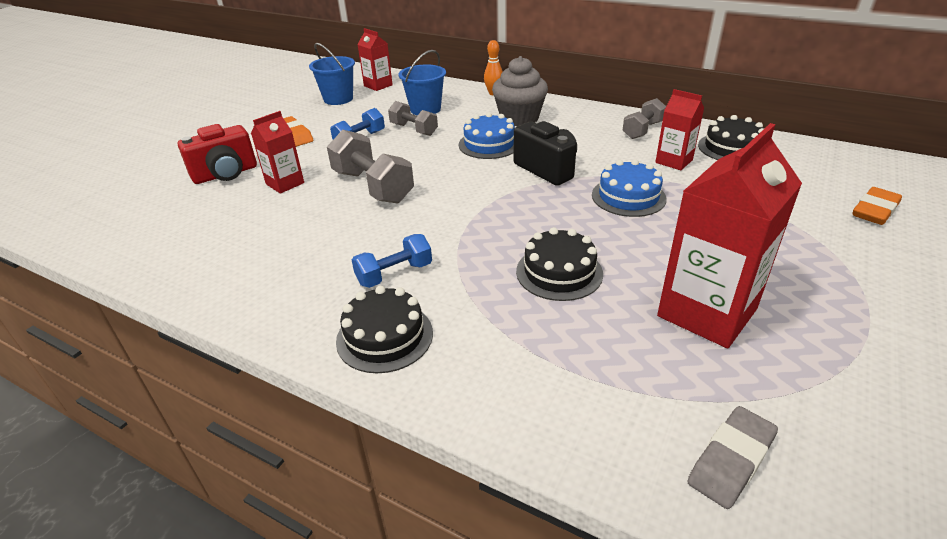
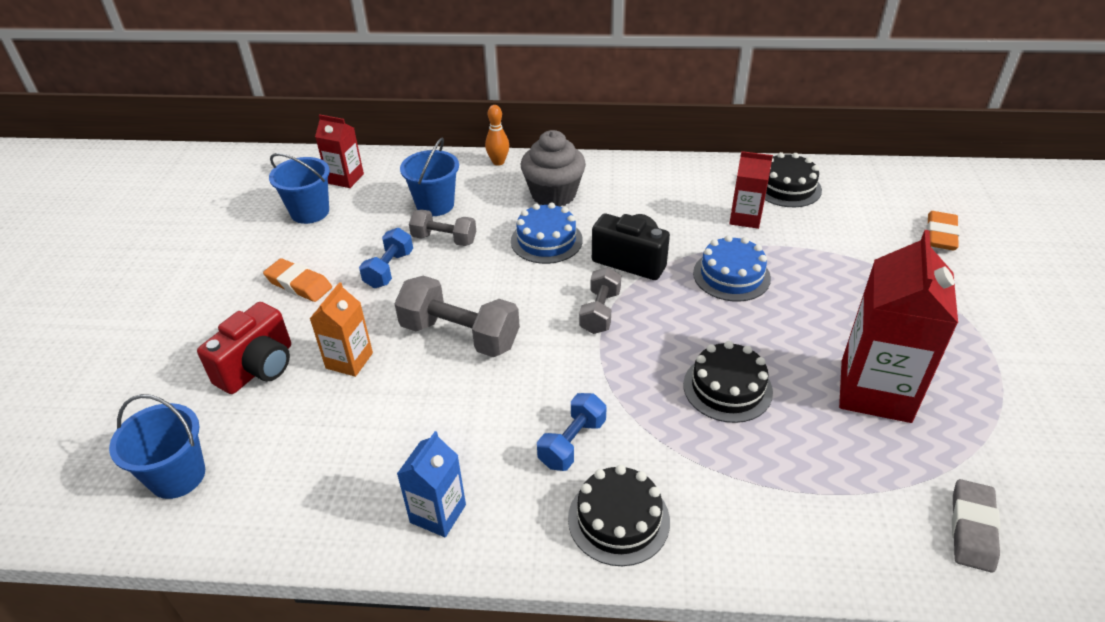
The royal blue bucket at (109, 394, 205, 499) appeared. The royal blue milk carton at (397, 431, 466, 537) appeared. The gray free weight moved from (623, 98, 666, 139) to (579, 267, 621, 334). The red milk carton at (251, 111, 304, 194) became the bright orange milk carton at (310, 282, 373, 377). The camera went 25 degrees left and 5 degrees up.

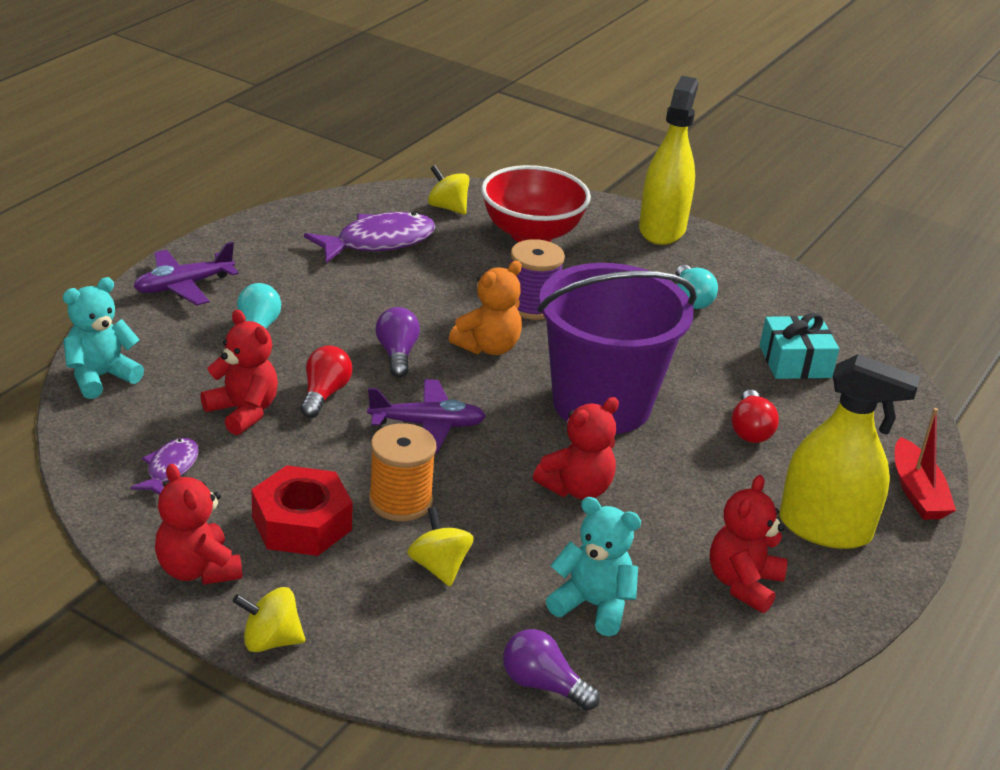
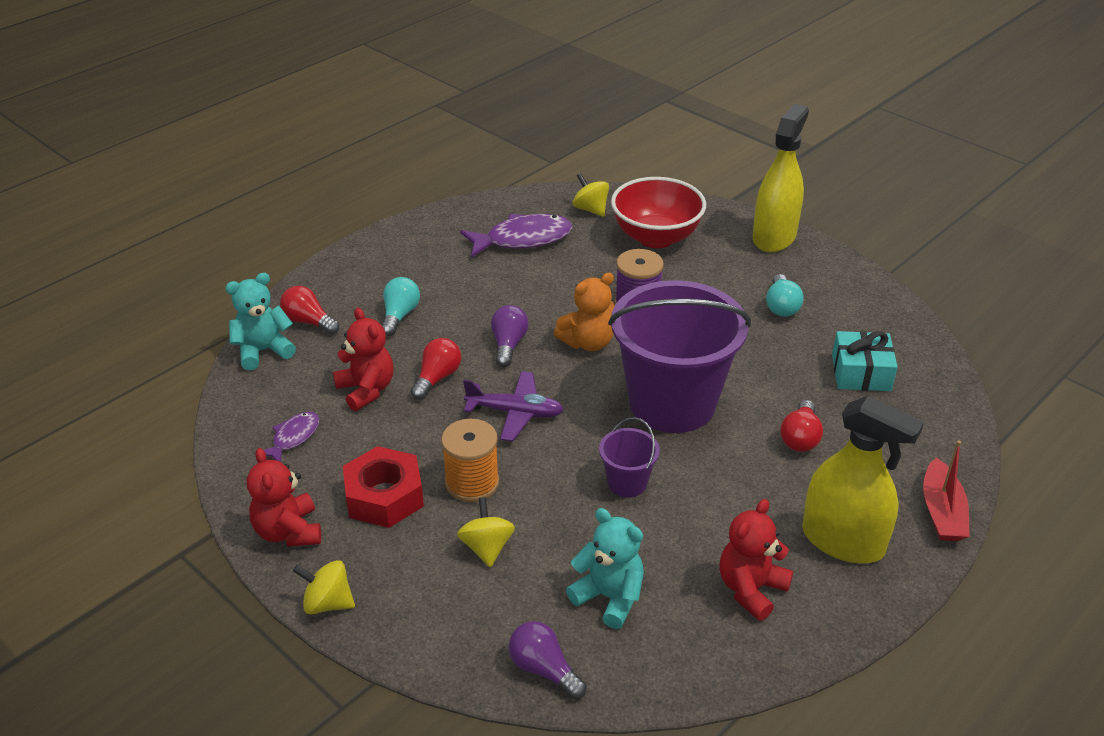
The violet toy plane at (134, 242, 239, 305) disappeared. The red lightbulb at (280, 286, 339, 335) appeared. The red stuffed bear at (533, 397, 619, 500) was replaced by the violet bucket at (599, 417, 660, 497). The camera went 15 degrees right and 5 degrees up.

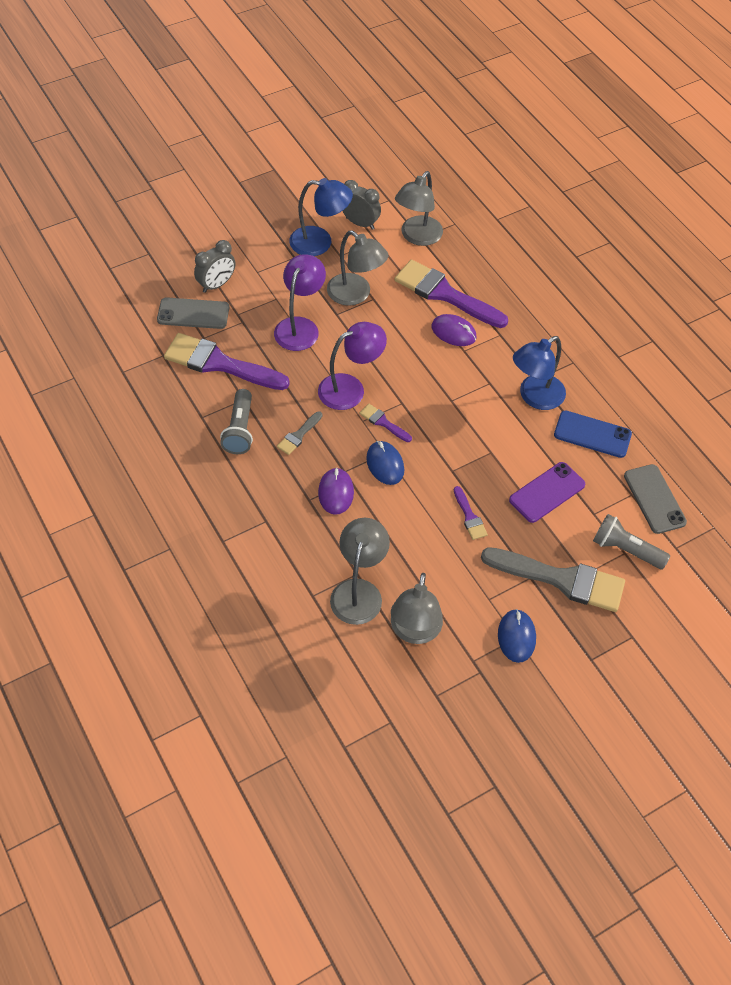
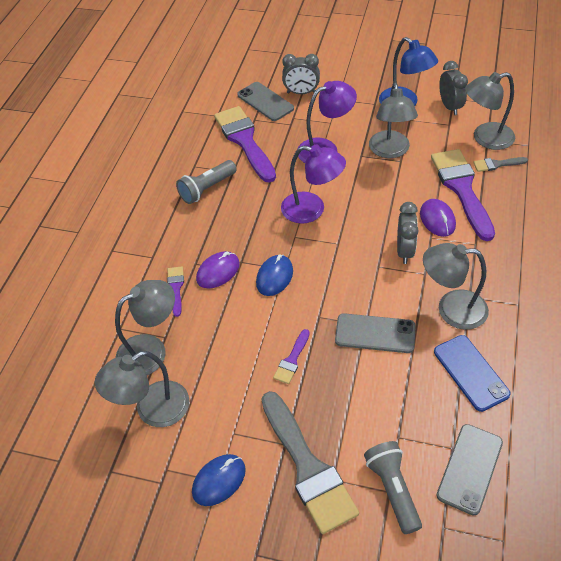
The violet mobile phone at (509, 462, 585, 523) disappeared. The gray mobile phone at (335, 313, 416, 353) appeared. The gray clock at (397, 202, 418, 264) appeared. The gray paint brush moved from (277, 411, 323, 455) to (473, 157, 528, 172). The violet paint brush moved from (359, 404, 412, 442) to (167, 266, 184, 317). The royal blue reading lamp at (513, 336, 566, 410) became the gray reading lamp at (423, 243, 489, 330). The camera went 50 degrees right and 5 degrees down.

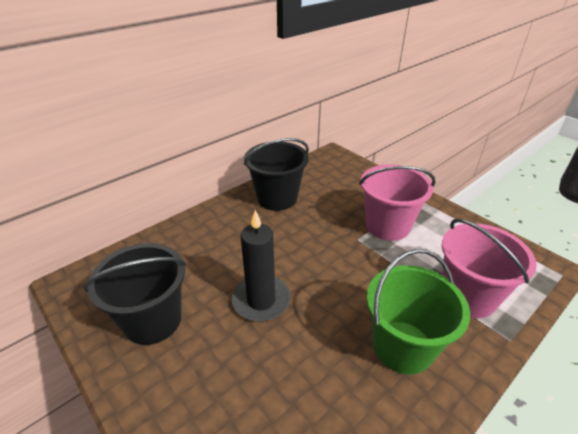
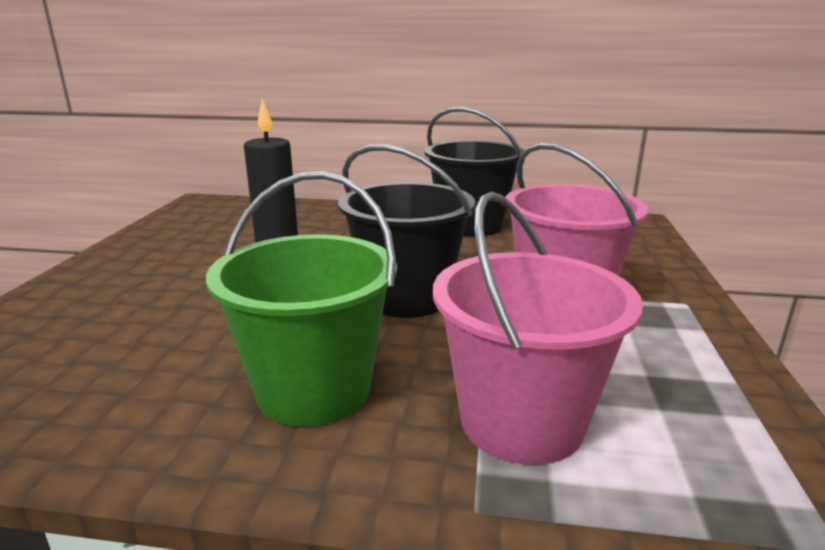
The ebony bucket moved from (84, 243, 186, 345) to (338, 144, 475, 318). The camera went 50 degrees right and 15 degrees down.

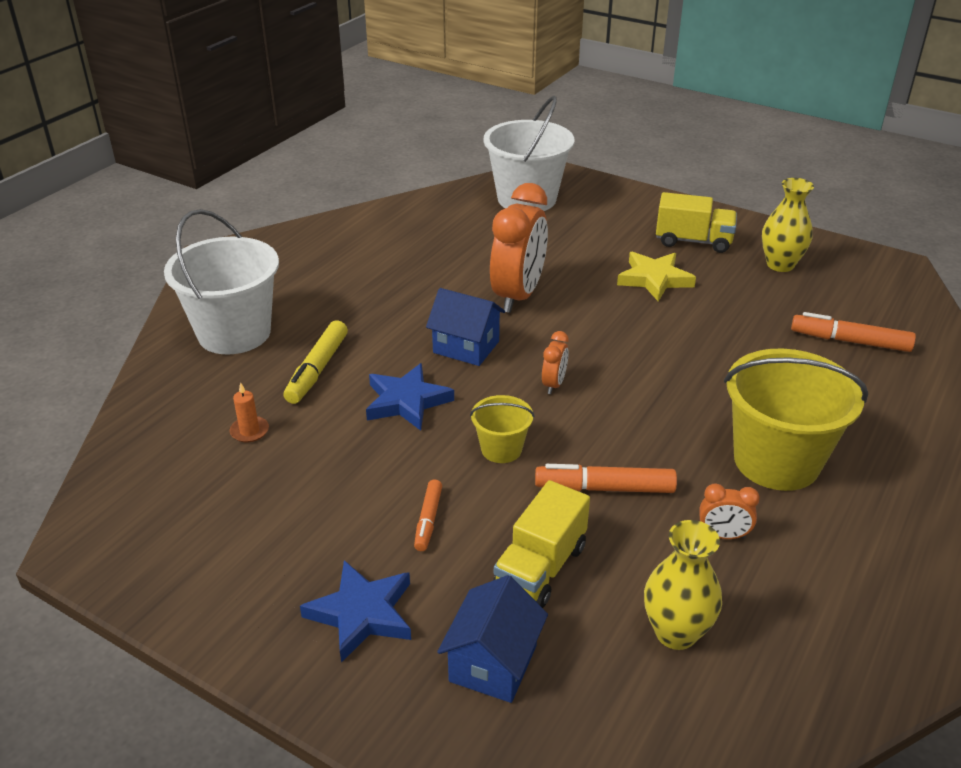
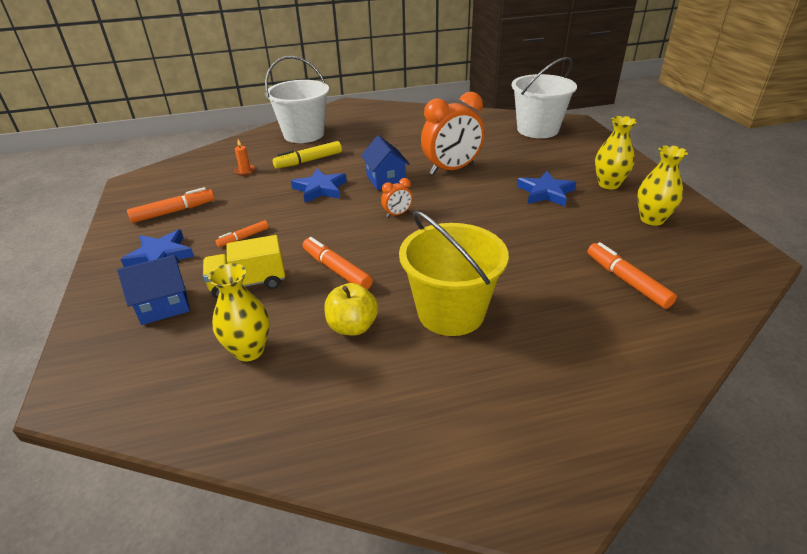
The yellow bucket at (470, 395, 535, 463) disappeared. The bright orange felt pen at (127, 187, 215, 223) appeared. The yellow truck at (656, 192, 737, 253) was replaced by the yellow tall vase at (595, 116, 637, 189). The bright orange clock at (699, 483, 760, 539) was replaced by the yellow toy apple at (324, 283, 378, 336). The yellow star at (617, 251, 696, 301) became the royal blue star at (517, 171, 576, 206). The camera went 45 degrees right and 0 degrees up.

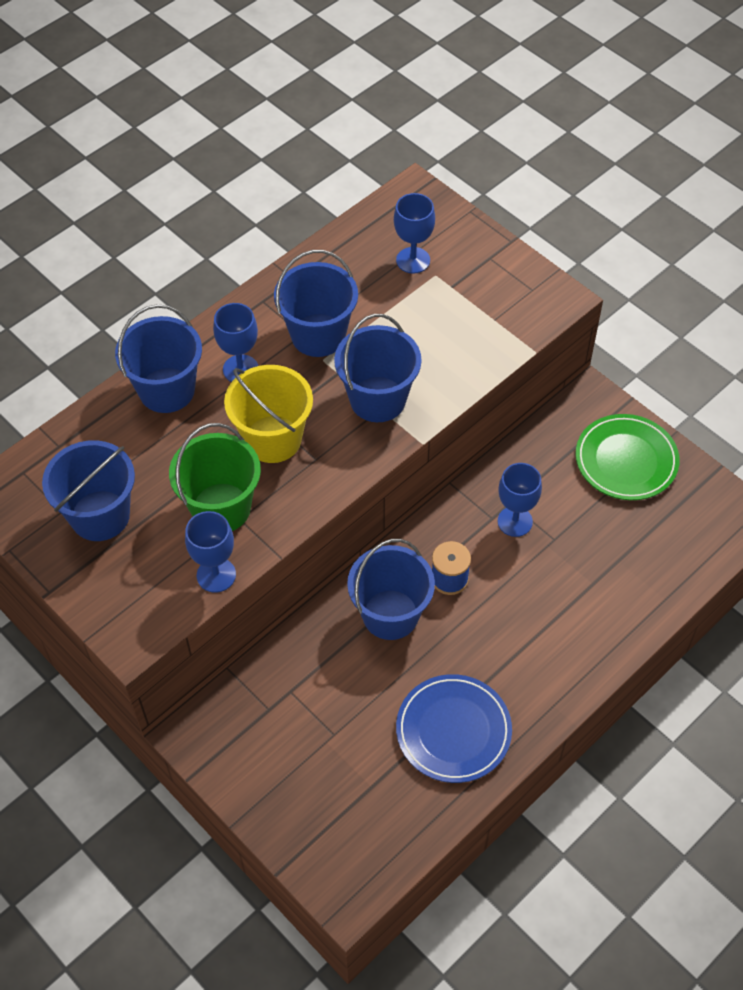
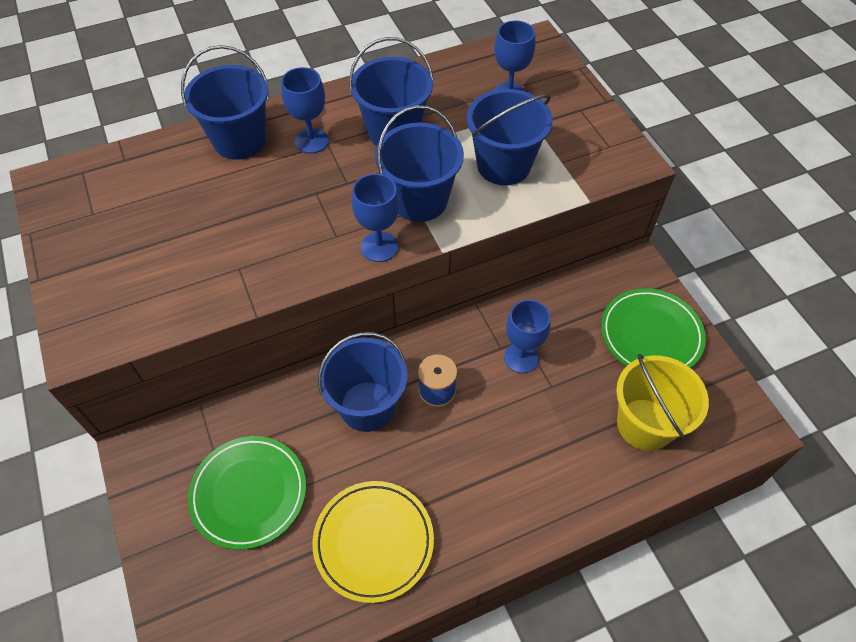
The emerald bucket at (169, 423, 261, 531) disappeared. The emerald dinner plate at (188, 436, 306, 550) appeared. The royal blue bucket moved from (42, 440, 135, 541) to (467, 89, 553, 185). The royal blue chalice moved from (185, 511, 236, 593) to (352, 174, 400, 262). The yellow bucket moved from (224, 365, 313, 463) to (616, 354, 709, 451). The royal blue dinner plate at (396, 674, 512, 783) became the yellow dinner plate at (312, 481, 434, 603). The camera went 20 degrees right and 0 degrees up.

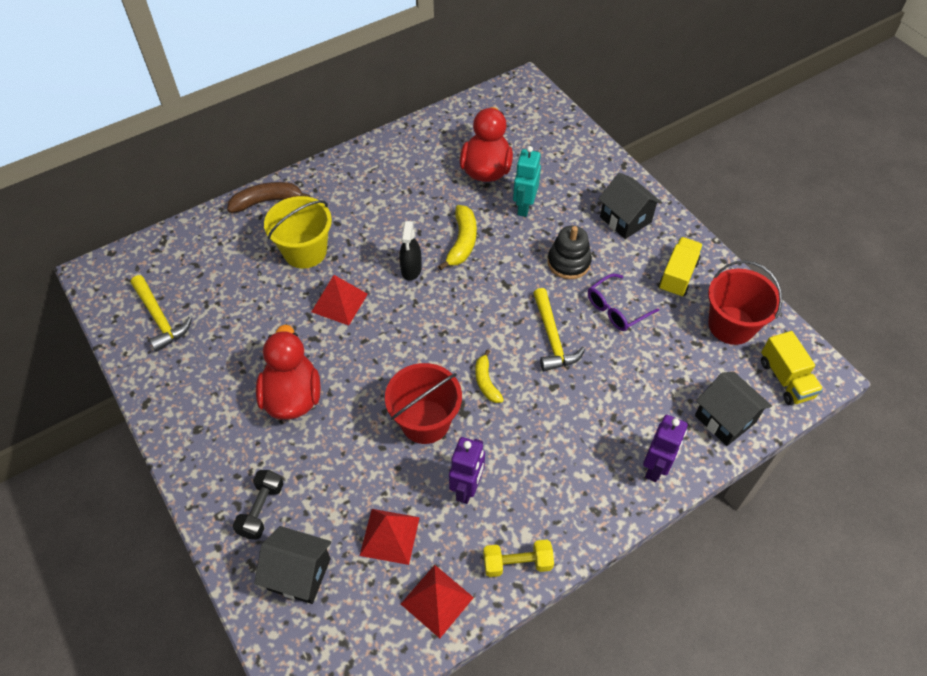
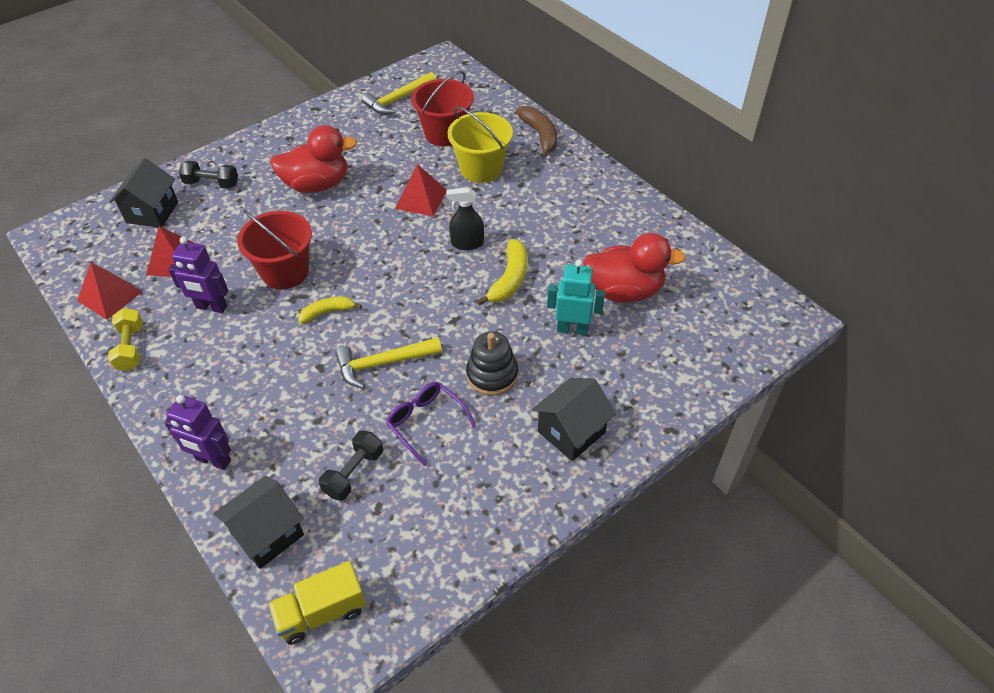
The yellow truck at (658, 237, 703, 297) disappeared. The ebony free weight at (319, 430, 383, 501) appeared. The red bucket moved from (708, 260, 783, 345) to (411, 70, 474, 146). The yellow toy banana at (438, 205, 477, 270) turned 75 degrees counterclockwise. The camera went 85 degrees right and 5 degrees down.

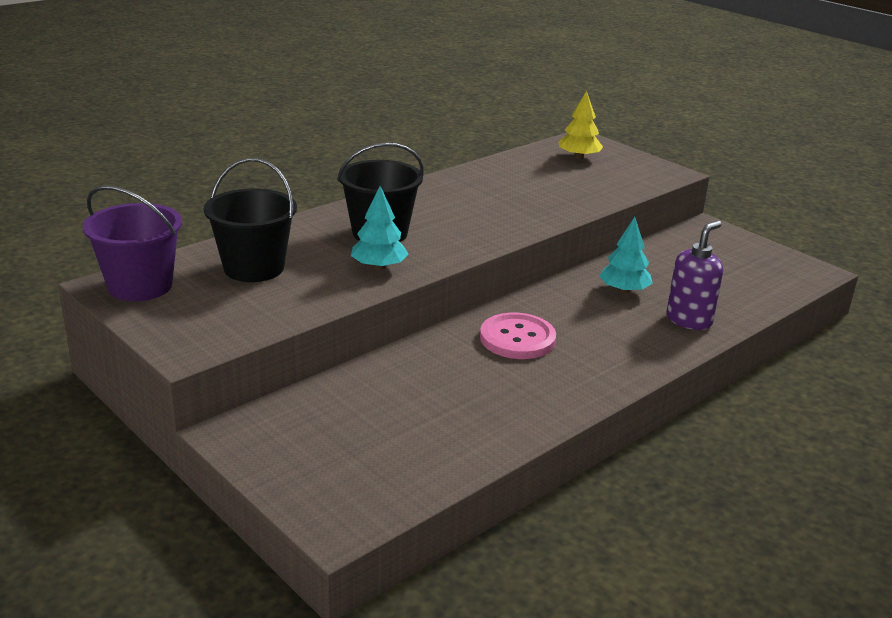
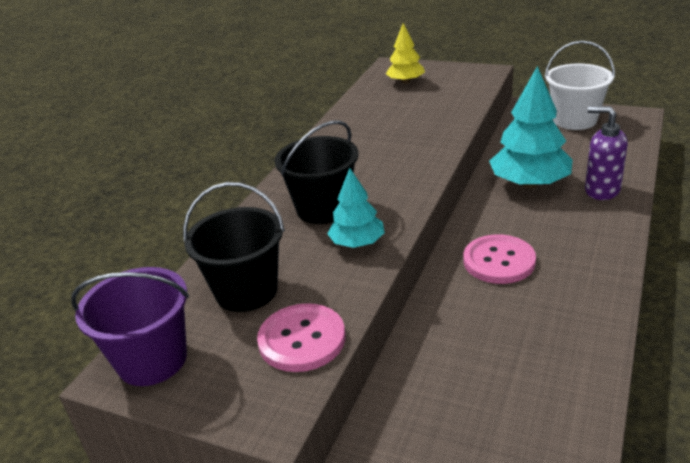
The pink button at (257, 303, 345, 372) appeared. The pure white bucket at (545, 41, 615, 130) appeared. The violet soap pump at (667, 221, 723, 330) turned 75 degrees counterclockwise. The teal toy tree at (599, 217, 653, 293) changed to 1.72 times the size. The camera went 20 degrees left and 5 degrees up.

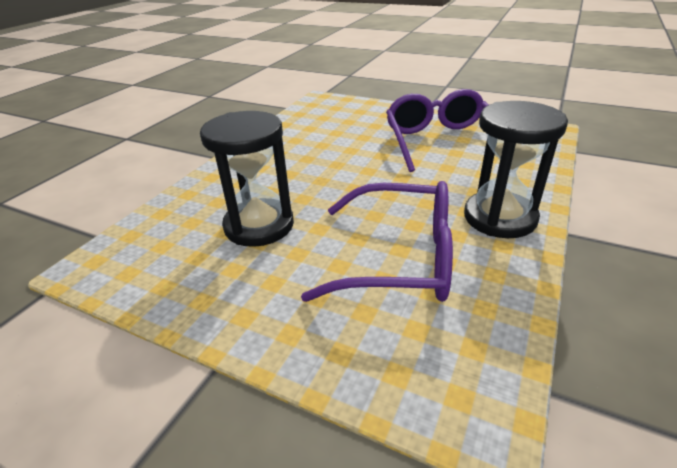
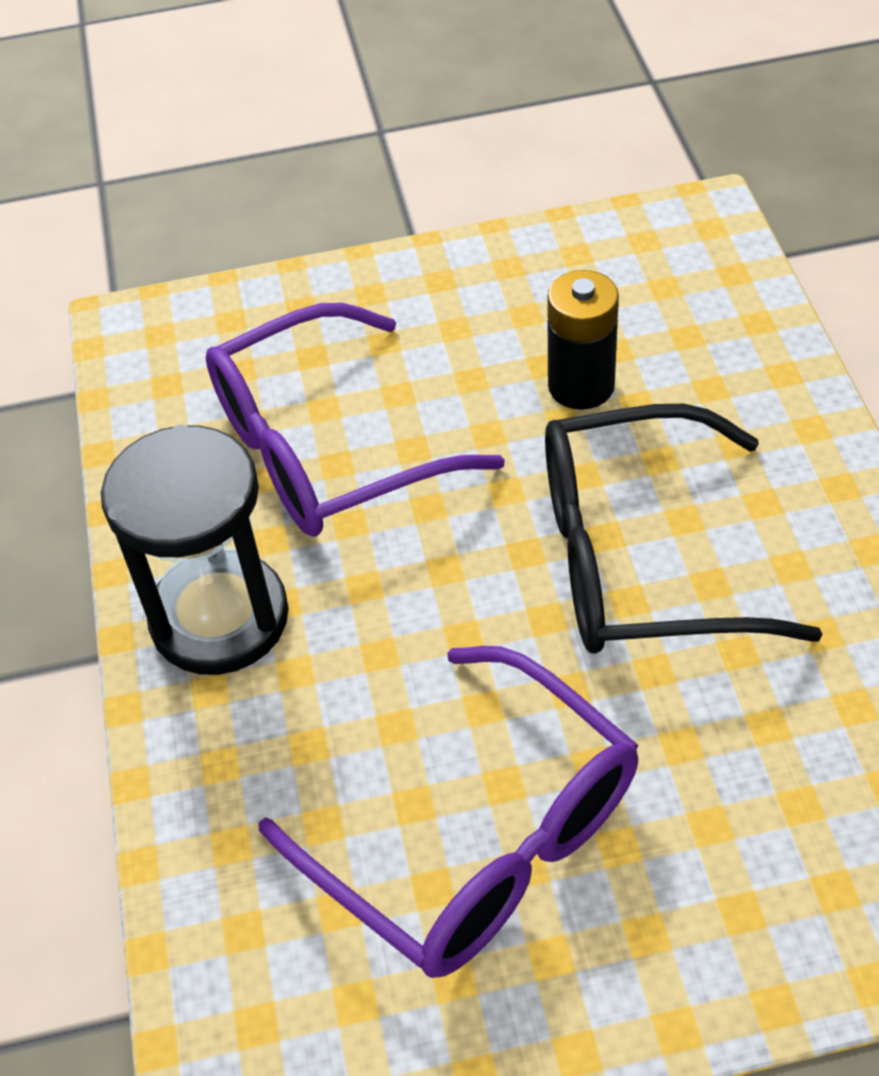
The ebony glasses at (545, 404, 822, 654) appeared. The ebony sand timer at (200, 111, 294, 247) was replaced by the ebony battery at (547, 270, 619, 410). The camera went 145 degrees right and 15 degrees up.

